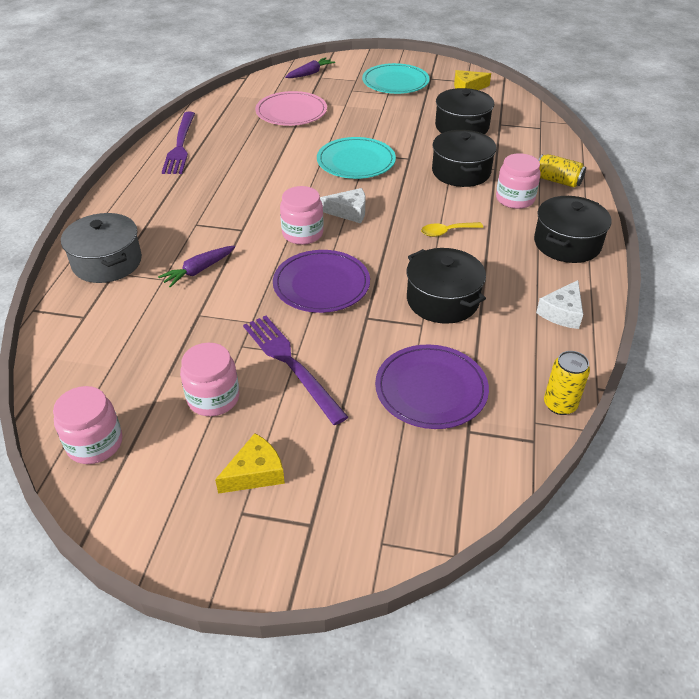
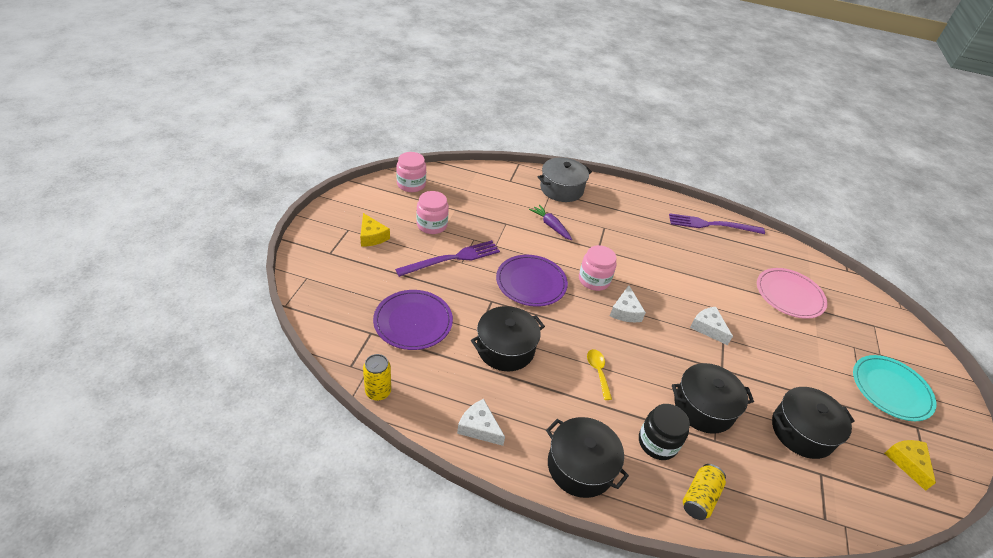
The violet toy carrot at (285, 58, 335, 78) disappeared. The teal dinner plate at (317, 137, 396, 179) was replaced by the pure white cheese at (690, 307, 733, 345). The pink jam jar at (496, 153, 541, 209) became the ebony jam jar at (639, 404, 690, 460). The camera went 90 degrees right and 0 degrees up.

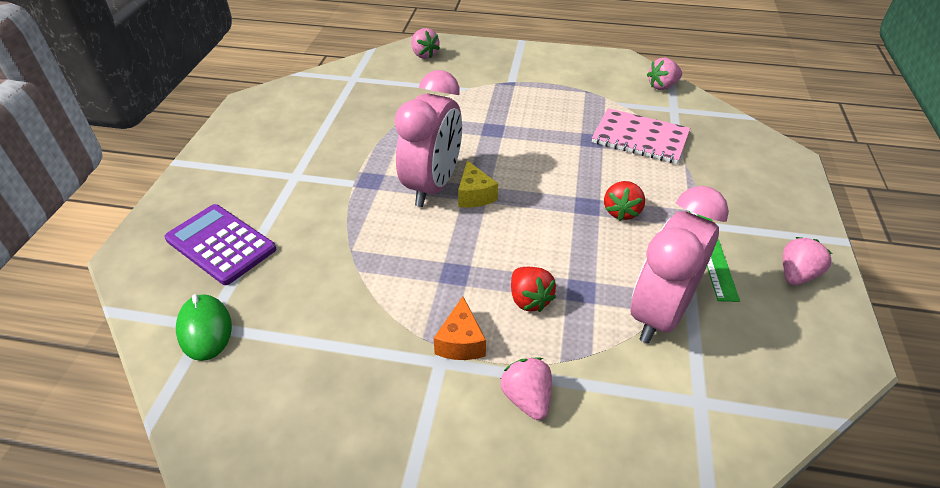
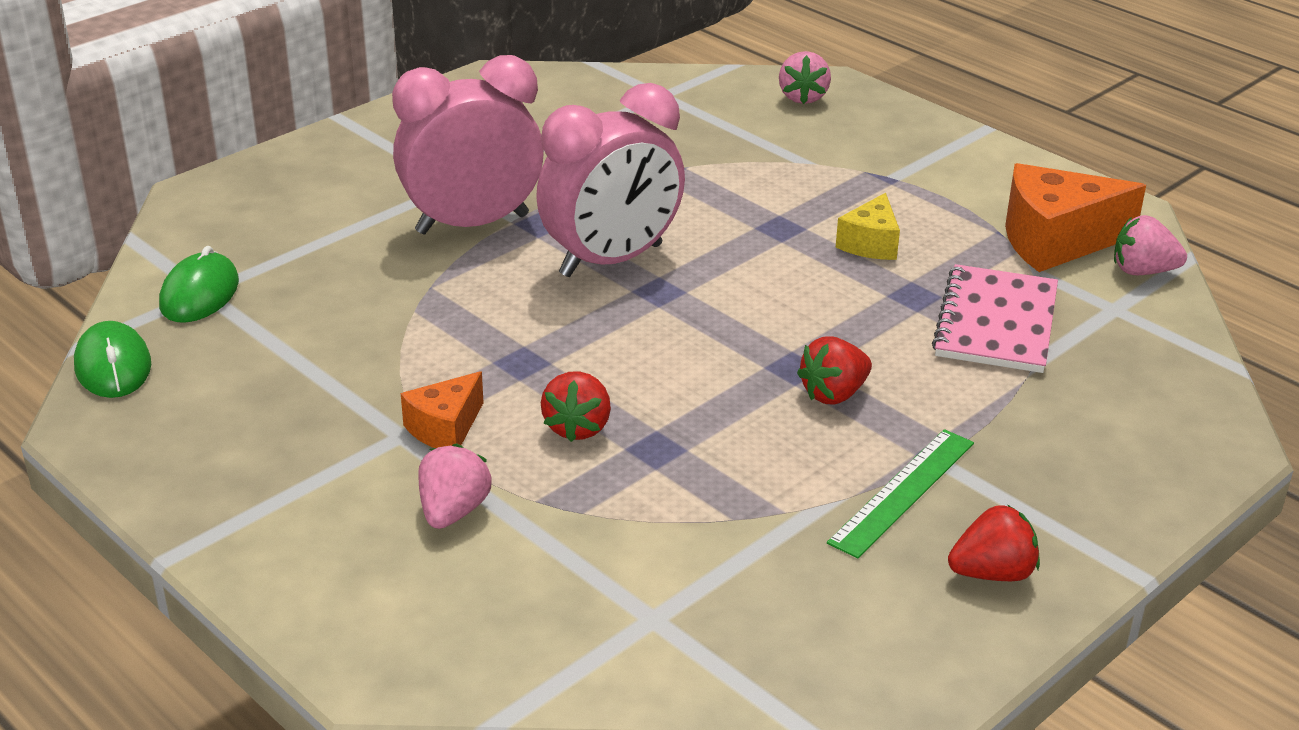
The violet pocket calculator at (164, 204, 276, 285) disappeared. The emerald computer mouse at (74, 321, 151, 398) appeared. The bright orange cheese at (1005, 163, 1146, 272) appeared. The yellow cheese moved from (458, 160, 498, 208) to (836, 193, 900, 260). The pink clock moved from (631, 186, 729, 344) to (392, 55, 544, 235). The pink berry at (783, 237, 833, 285) became the red berry at (948, 505, 1040, 581). The pink exercise book at (592, 108, 690, 164) turned 45 degrees clockwise. The camera went 35 degrees right and 10 degrees down.

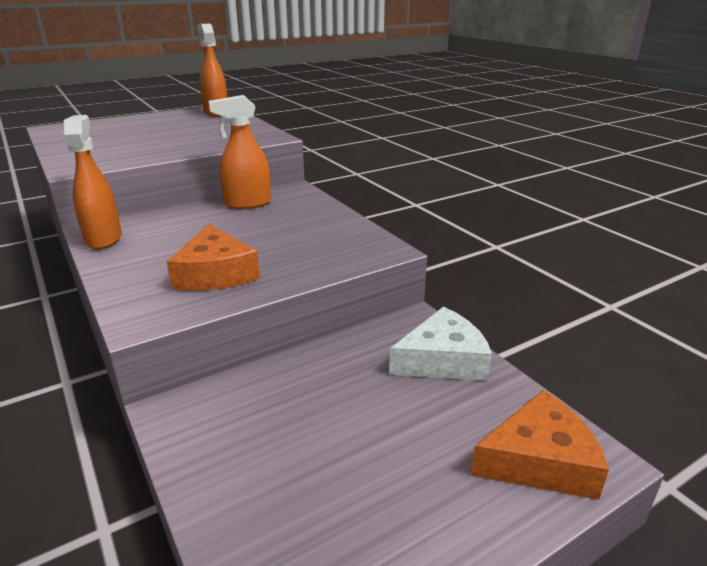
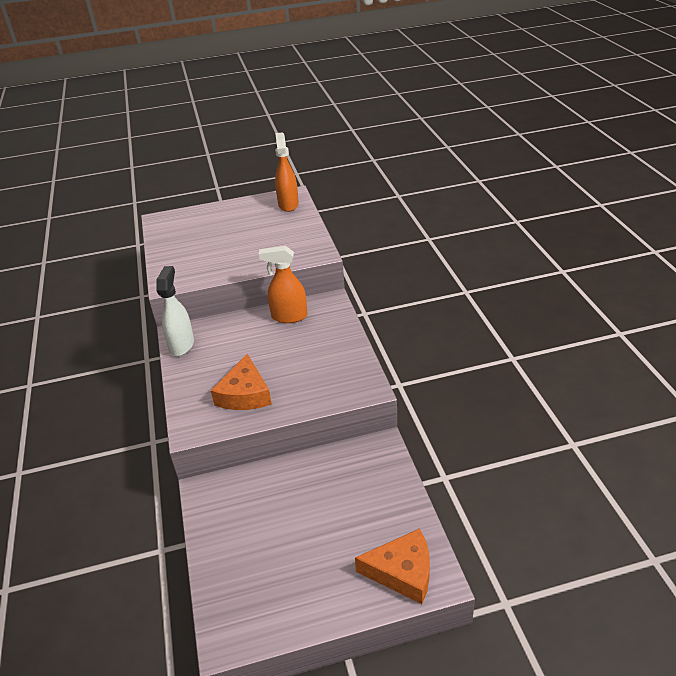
The pure white cheese at (389, 307, 492, 381) disappeared. The bright orange sprayer at (64, 115, 122, 249) became the pure white sprayer at (156, 266, 194, 356). The camera went 20 degrees right and 10 degrees up.

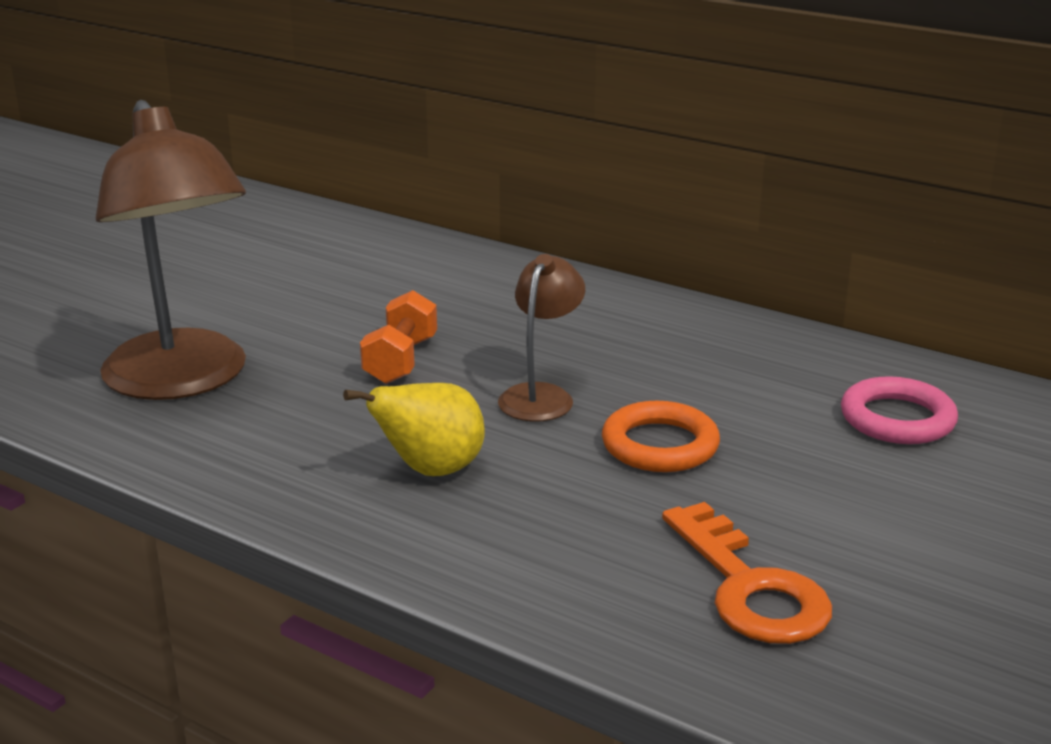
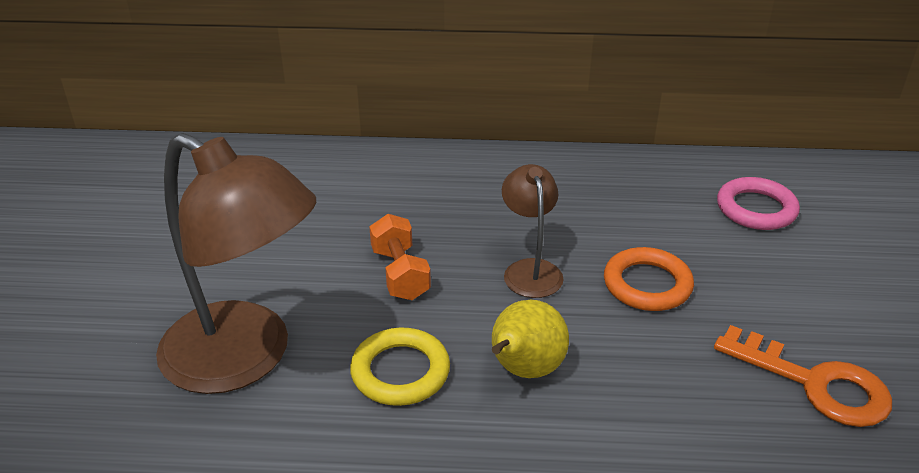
The yellow ring at (350, 328, 450, 406) appeared. The camera went 30 degrees left and 10 degrees up.

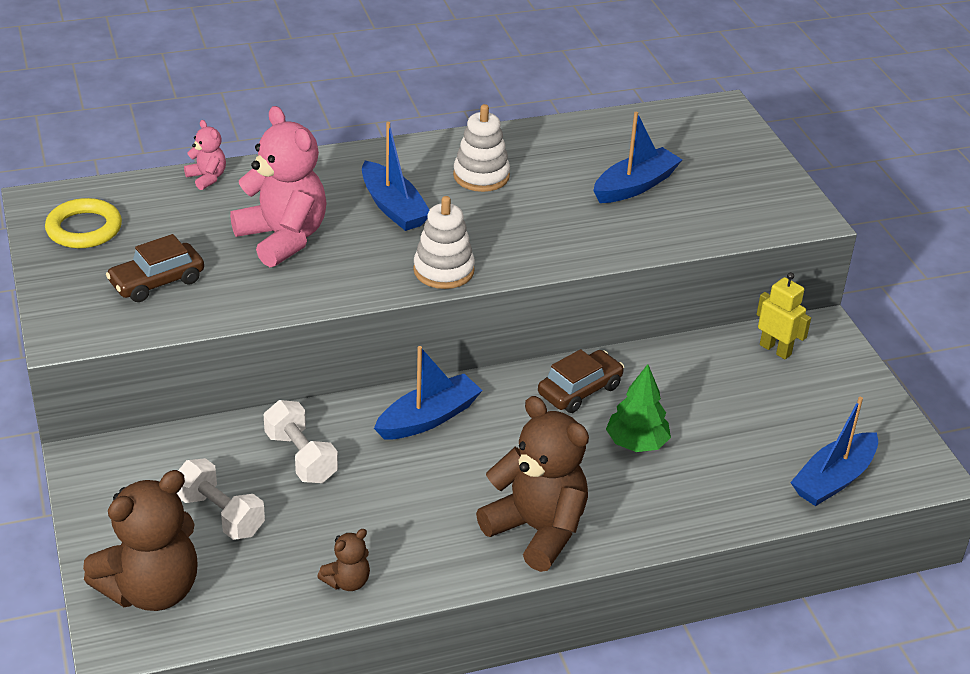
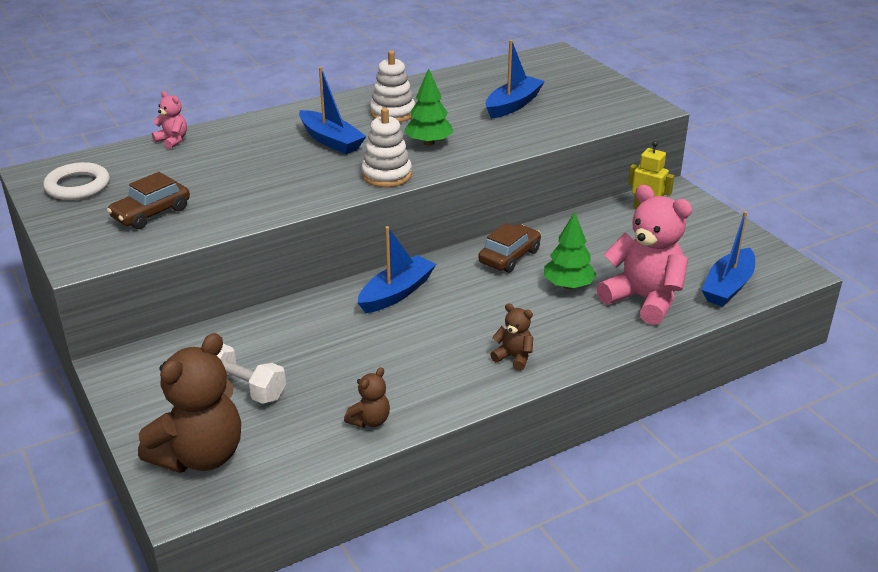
The pure white free weight at (264, 400, 338, 483) disappeared. The emerald toy tree at (404, 68, 453, 145) appeared. The pink stuffed bear moved from (230, 106, 327, 267) to (597, 185, 692, 325). The yellow ring at (45, 198, 122, 248) became the pure white ring at (43, 162, 110, 200). The brown stuffed bear at (476, 396, 589, 572) changed to 0.46 times the size. The camera went 10 degrees left and 5 degrees down.

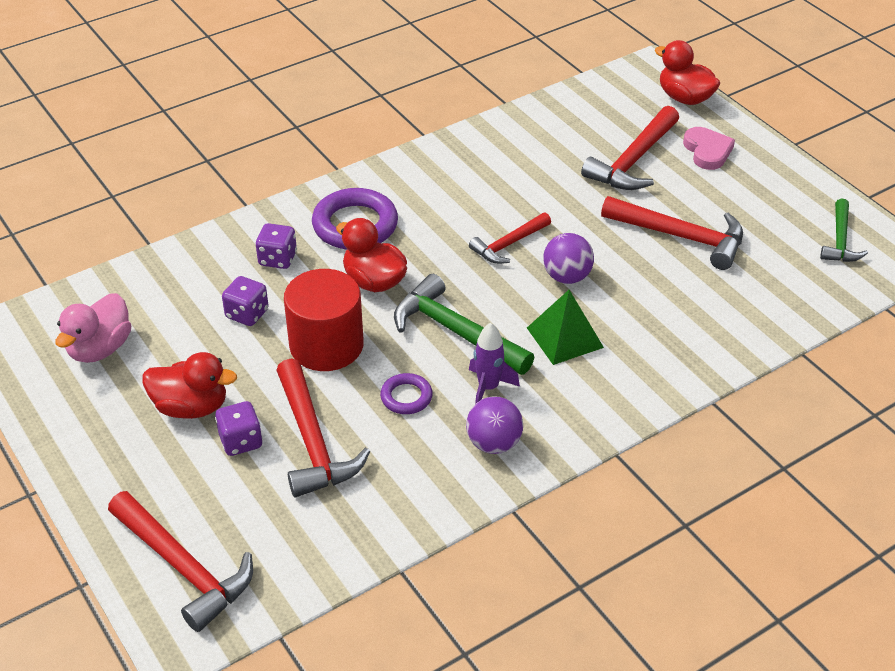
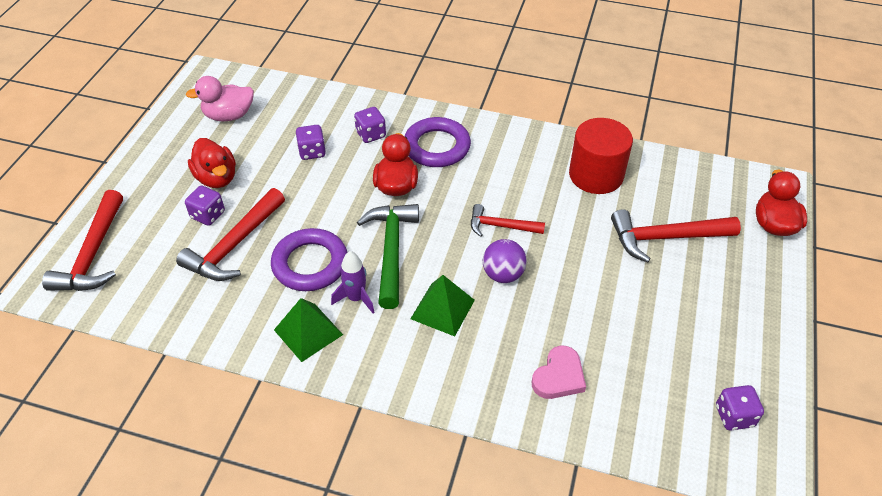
The red carpenter's hammer at (601, 196, 743, 270) disappeared. The red solid cylinder moved from (284, 269, 364, 371) to (569, 118, 633, 194). The pink love heart moved from (683, 127, 735, 170) to (532, 345, 586, 399). The violet sphere at (466, 396, 523, 454) was replaced by the emerald pyramid shape at (274, 298, 343, 362). The emerald carpenter's hammer at (820, 199, 868, 262) was replaced by the violet dice at (716, 385, 764, 430). The violet ring at (380, 373, 433, 414) changed to 1.87 times the size. The camera went 50 degrees right and 5 degrees up.

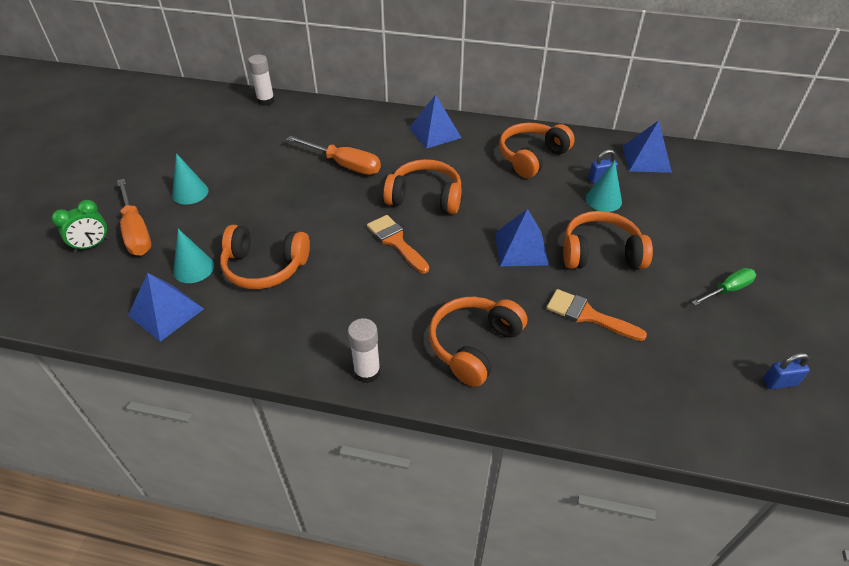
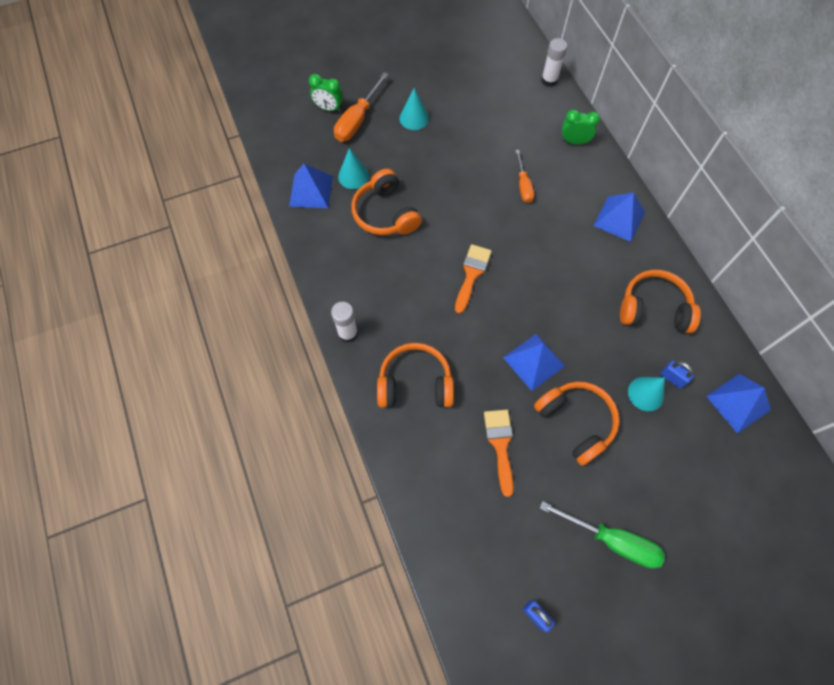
The bright orange headset at (383, 159, 462, 214) disappeared. The emerald clock at (561, 109, 600, 145) appeared. The bright orange flat screwdriver at (287, 136, 381, 175) changed to 0.63 times the size. The emerald flat screwdriver at (691, 268, 756, 306) changed to 1.58 times the size. The camera went 55 degrees right and 20 degrees up.

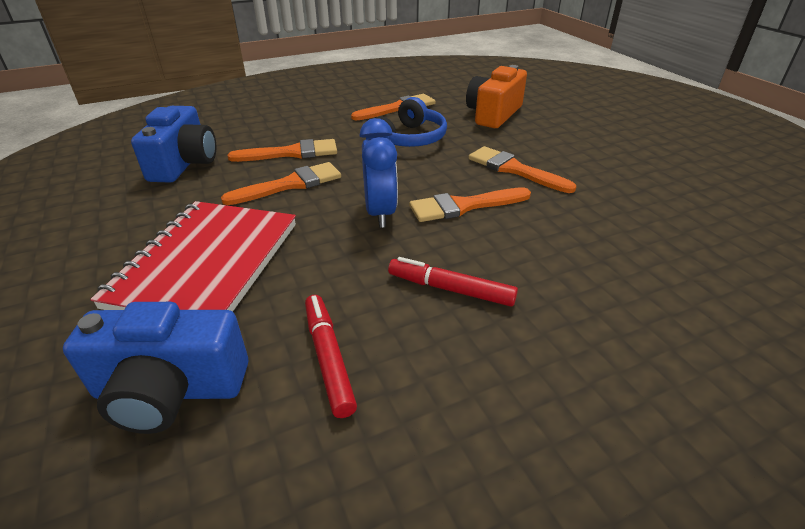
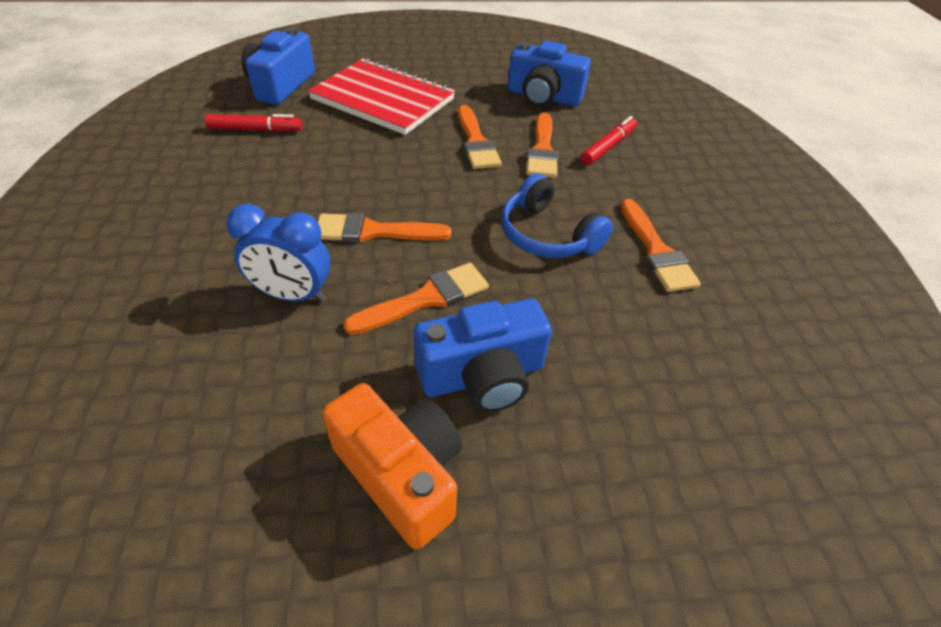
The royal blue compact camera at (414, 298, 552, 413) appeared. The royal blue clock moved from (360, 118, 398, 228) to (226, 204, 331, 302). The red felt pen moved from (388, 257, 518, 307) to (581, 116, 637, 165). The bright orange compact camera moved from (466, 65, 527, 128) to (322, 383, 462, 550). The bright orange paint brush at (409, 187, 531, 222) turned 90 degrees counterclockwise. The camera went 105 degrees right and 10 degrees up.

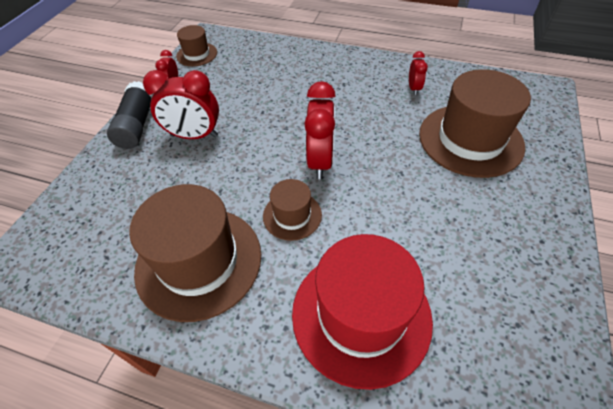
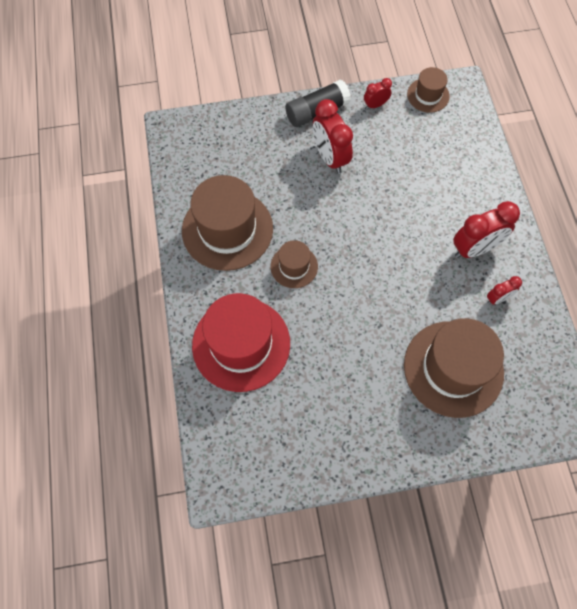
The red clock moved from (304, 81, 336, 179) to (453, 201, 520, 258). The camera went 60 degrees right and 15 degrees up.

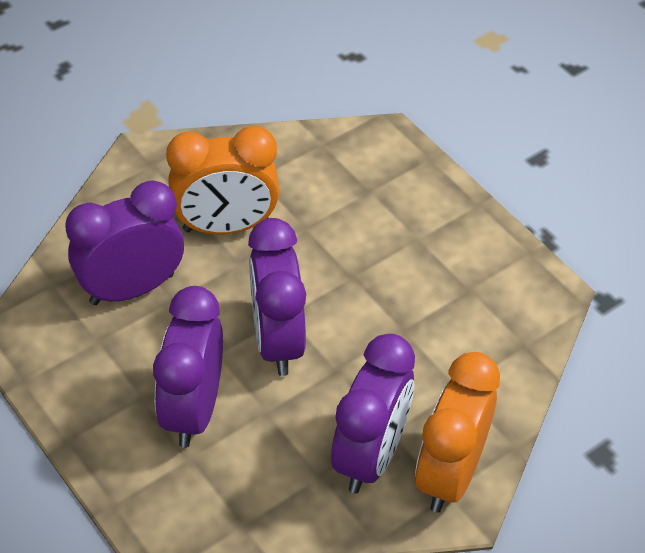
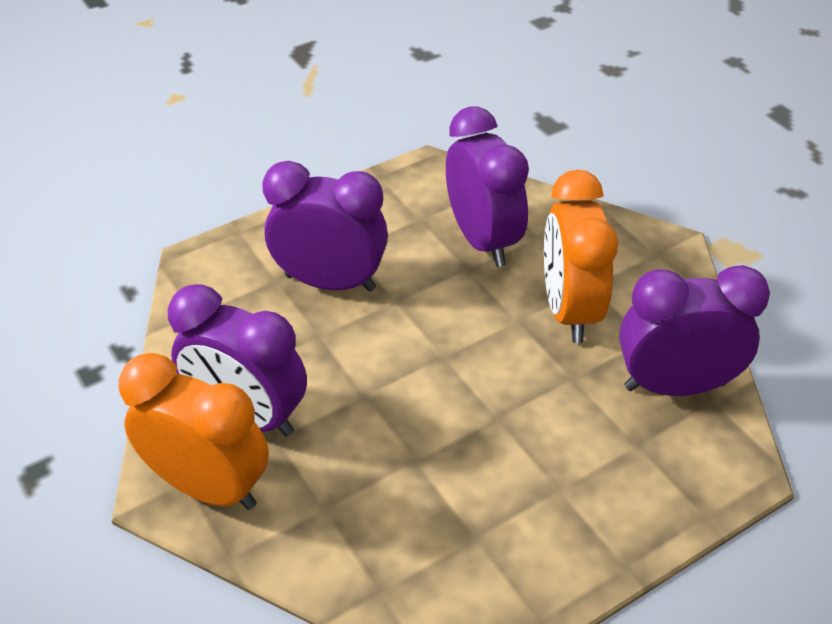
The violet clock moved from (248, 218, 306, 376) to (619, 265, 770, 396). The camera went 95 degrees right and 5 degrees down.

